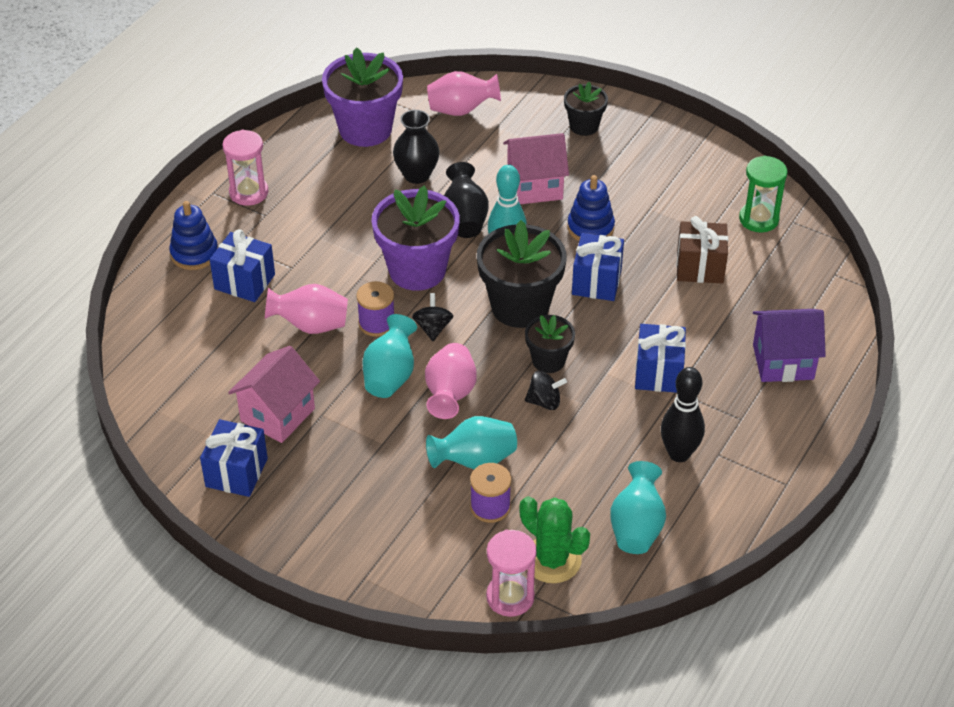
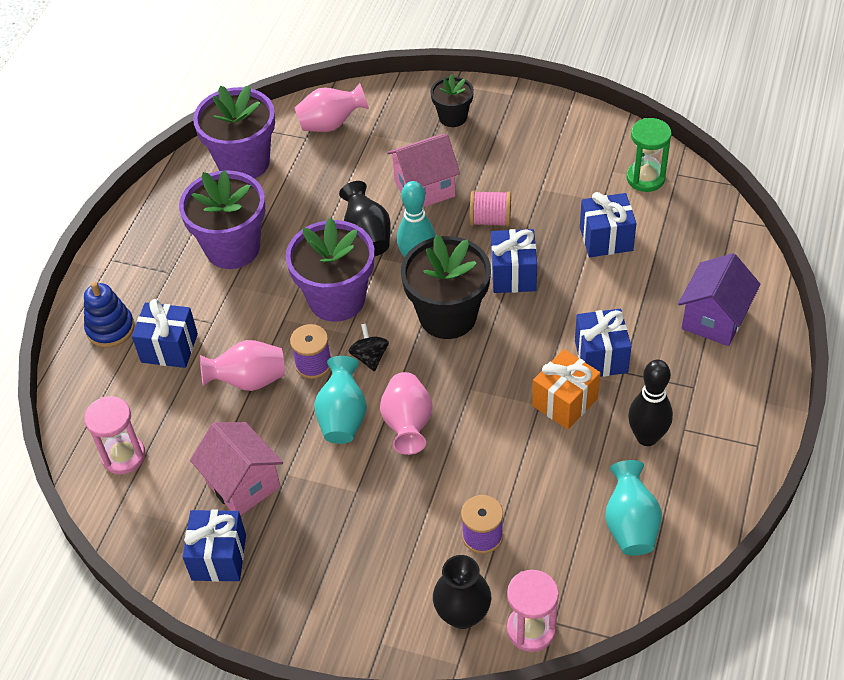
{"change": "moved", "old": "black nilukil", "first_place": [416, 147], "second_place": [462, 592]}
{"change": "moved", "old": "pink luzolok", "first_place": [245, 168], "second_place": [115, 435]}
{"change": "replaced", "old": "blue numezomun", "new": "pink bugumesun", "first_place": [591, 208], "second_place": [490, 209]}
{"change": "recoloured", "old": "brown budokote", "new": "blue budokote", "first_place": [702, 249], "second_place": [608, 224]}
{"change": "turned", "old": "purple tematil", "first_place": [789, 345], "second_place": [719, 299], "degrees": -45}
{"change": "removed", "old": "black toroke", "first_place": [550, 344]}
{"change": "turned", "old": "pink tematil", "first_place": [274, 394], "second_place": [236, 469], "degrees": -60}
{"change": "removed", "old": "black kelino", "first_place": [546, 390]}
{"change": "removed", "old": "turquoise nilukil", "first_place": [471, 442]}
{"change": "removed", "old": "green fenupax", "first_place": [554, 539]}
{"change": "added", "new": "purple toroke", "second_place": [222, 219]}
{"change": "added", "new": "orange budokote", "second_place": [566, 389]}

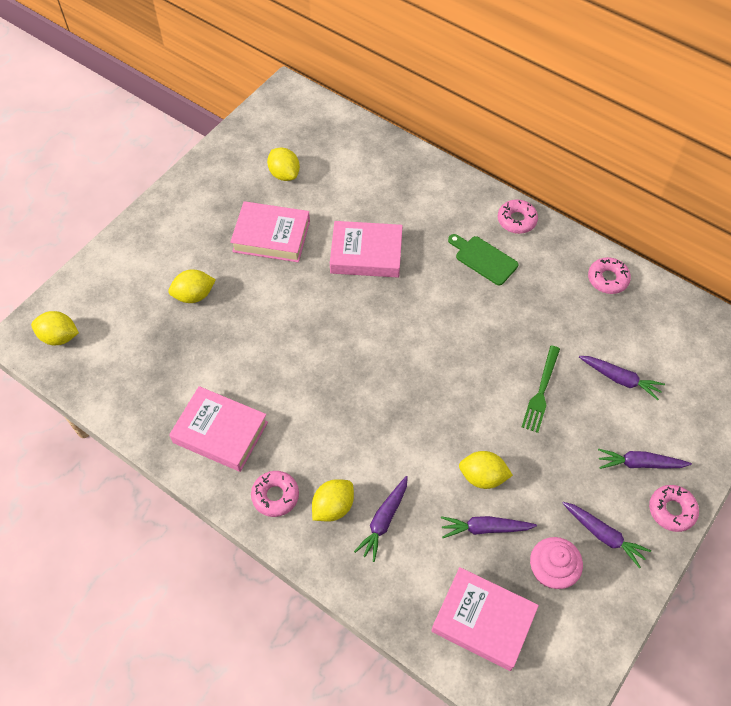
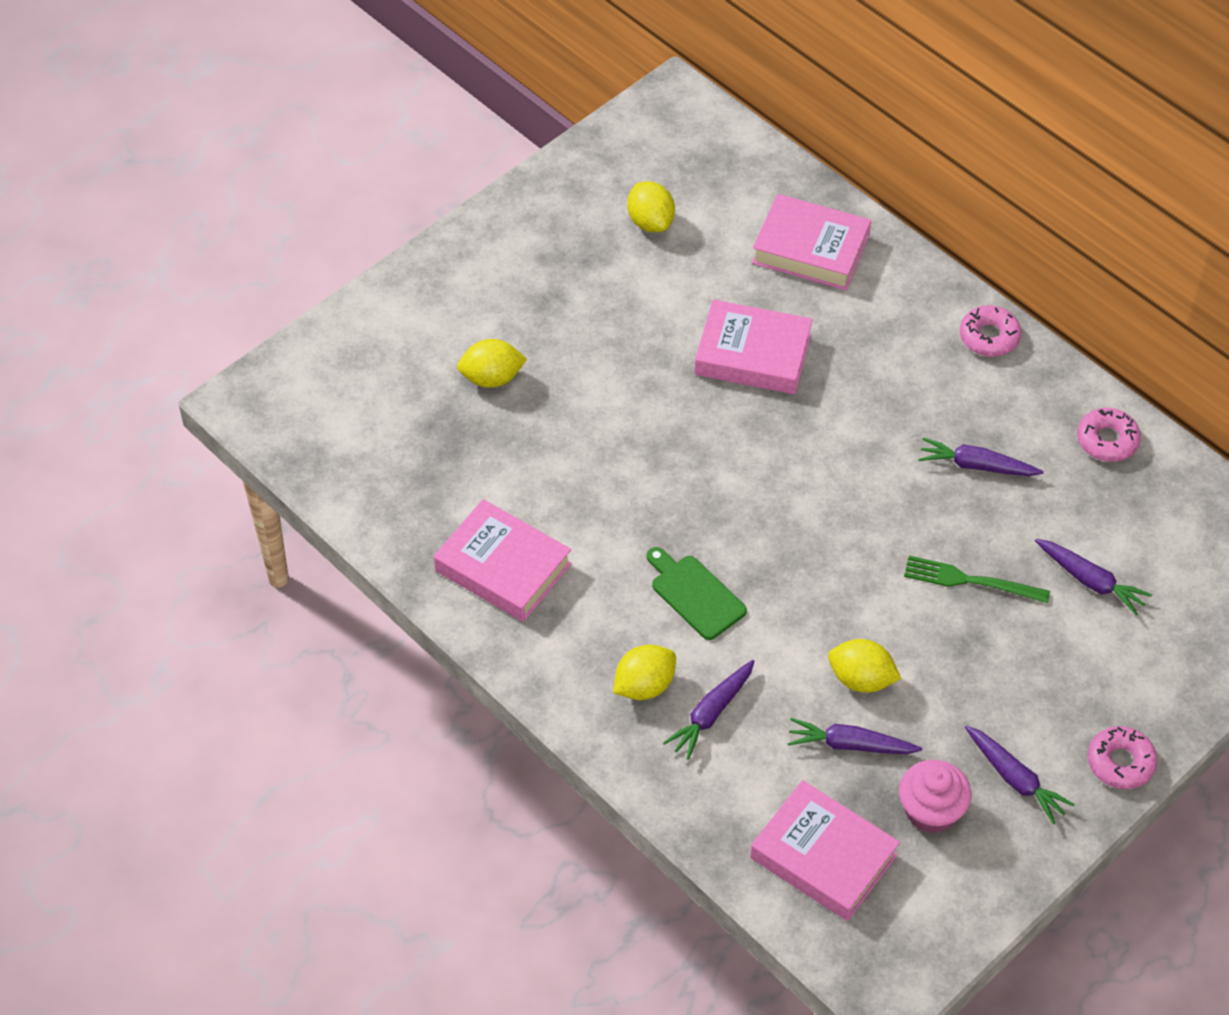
{"change": "moved", "old": "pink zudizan", "first_place": [270, 231], "second_place": [811, 242]}
{"change": "moved", "old": "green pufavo", "first_place": [483, 259], "second_place": [697, 593]}
{"change": "removed", "old": "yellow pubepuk", "first_place": [55, 328]}
{"change": "turned", "old": "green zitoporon", "first_place": [541, 389], "second_place": [977, 579], "degrees": 75}
{"change": "moved", "old": "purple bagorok", "first_place": [645, 459], "second_place": [981, 456]}
{"change": "removed", "old": "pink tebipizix", "first_place": [275, 494]}

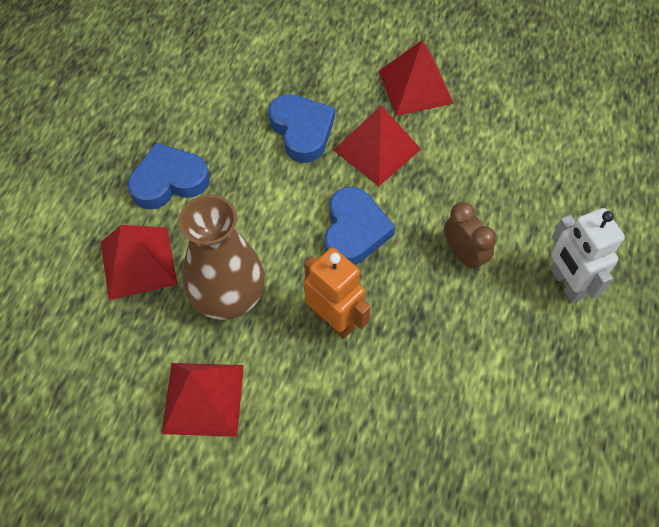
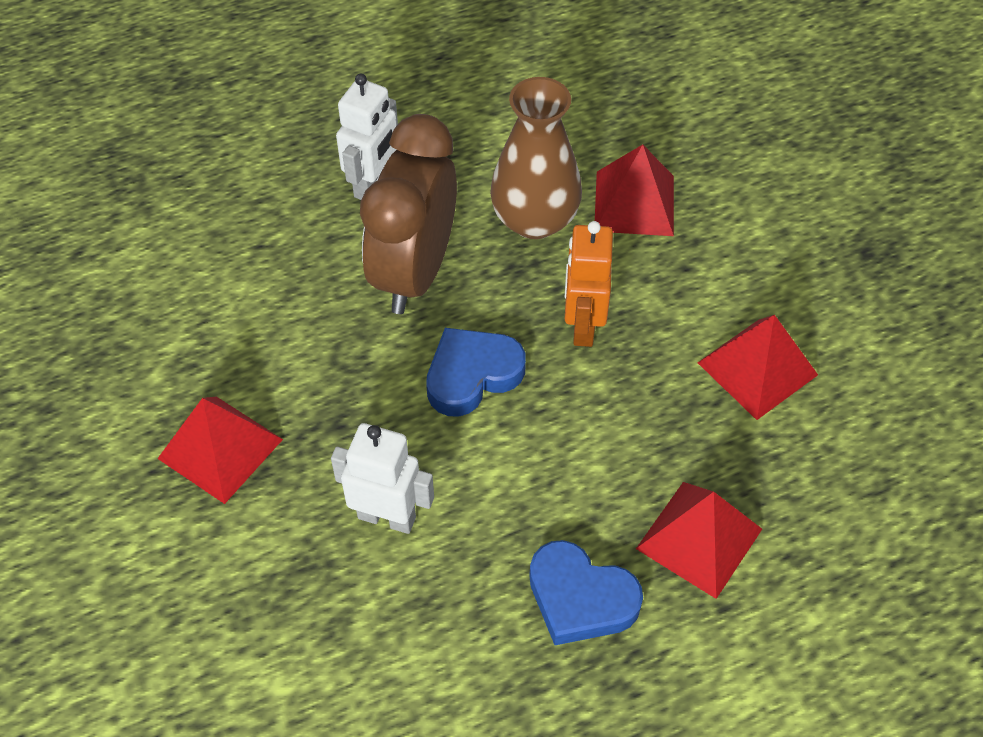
{"change": "replaced", "old": "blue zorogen", "new": "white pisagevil", "first_place": [301, 128], "second_place": [382, 478]}
{"change": "moved", "old": "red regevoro", "first_place": [377, 145], "second_place": [634, 190]}
{"change": "moved", "old": "brown nilukil", "first_place": [222, 257], "second_place": [536, 158]}
{"change": "resized", "old": "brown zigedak", "first_place": [470, 237], "second_place": [408, 214], "factor": 2.1}

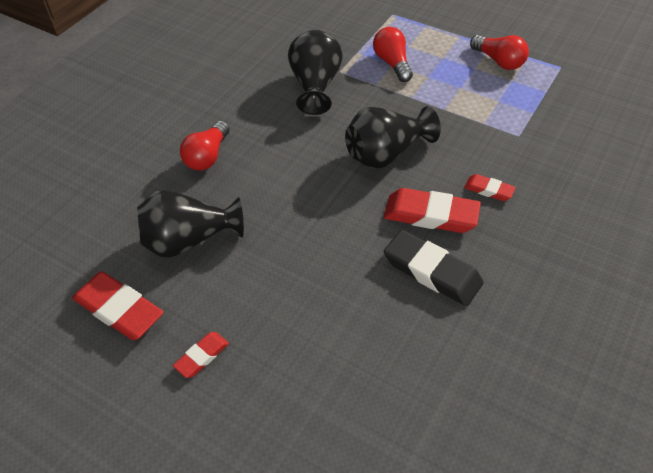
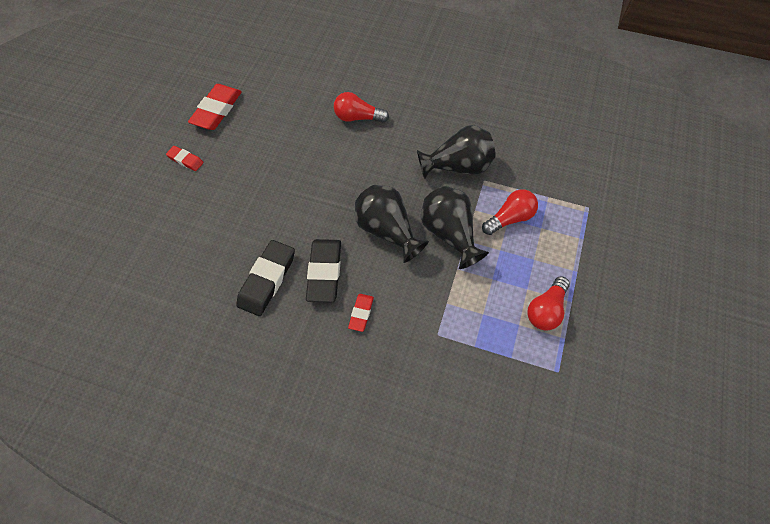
{"change": "recoloured", "old": "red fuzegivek", "new": "black fuzegivek", "first_place": [432, 210], "second_place": [323, 270]}
{"change": "moved", "old": "black nilukil", "first_place": [190, 224], "second_place": [455, 227]}

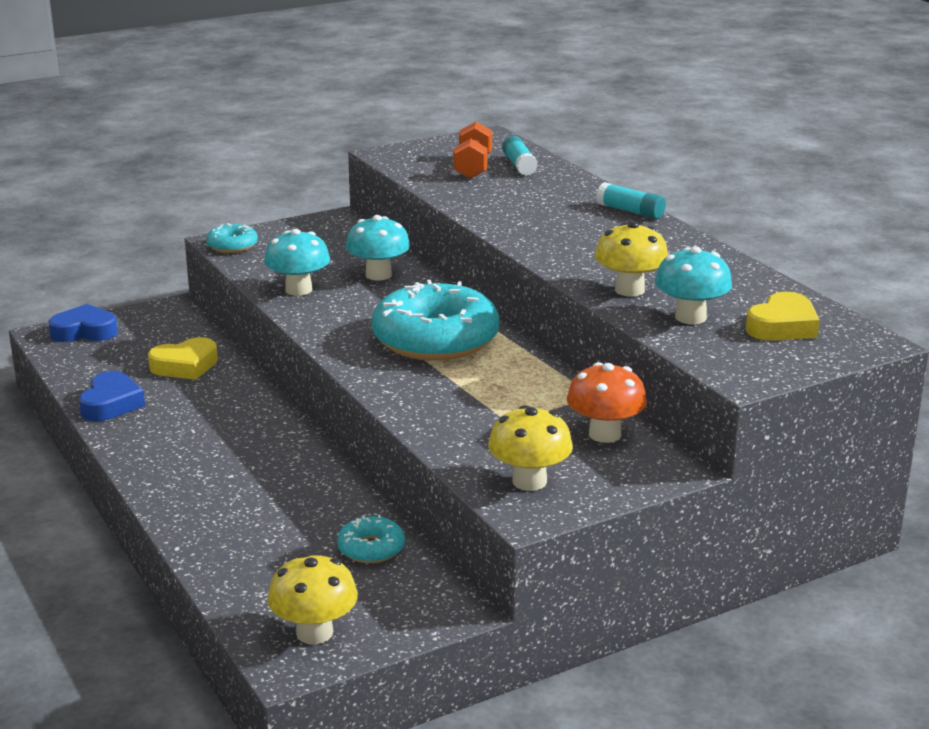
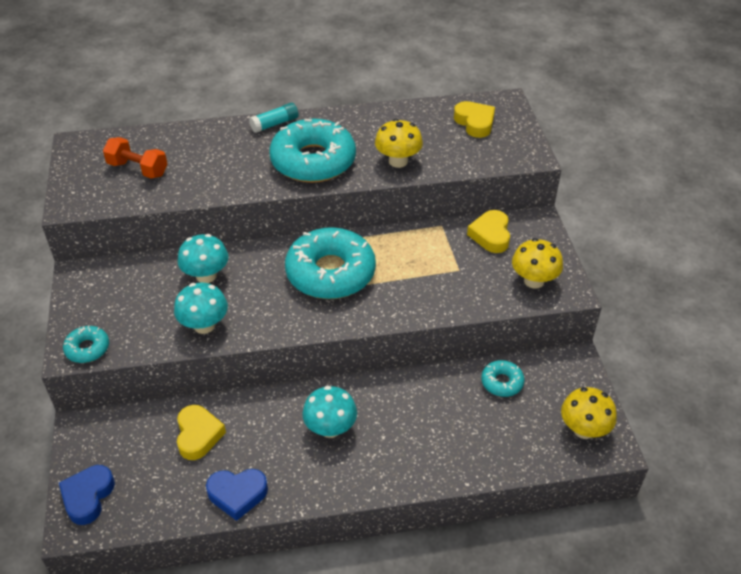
{"change": "removed", "old": "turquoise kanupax", "first_place": [520, 156]}
{"change": "moved", "old": "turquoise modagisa", "first_place": [693, 285], "second_place": [329, 412]}
{"change": "replaced", "old": "orange modagisa", "new": "yellow zorogen", "first_place": [607, 402], "second_place": [488, 231]}
{"change": "turned", "old": "blue zorogen", "first_place": [112, 396], "second_place": [237, 495], "degrees": 150}
{"change": "added", "new": "turquoise tebipizix", "second_place": [312, 151]}

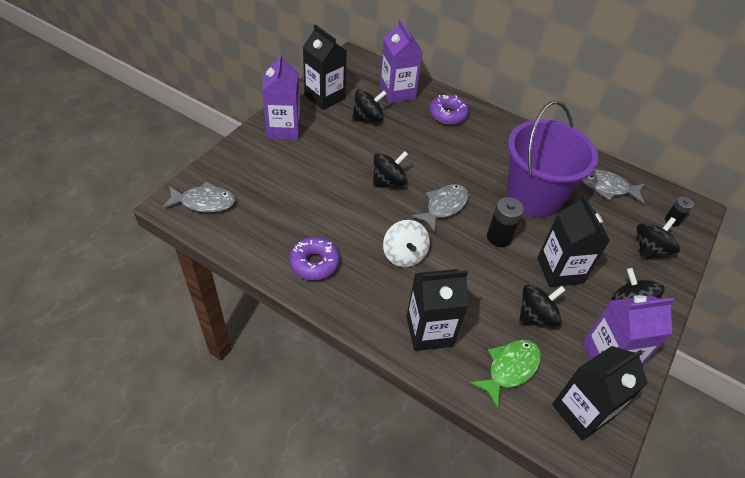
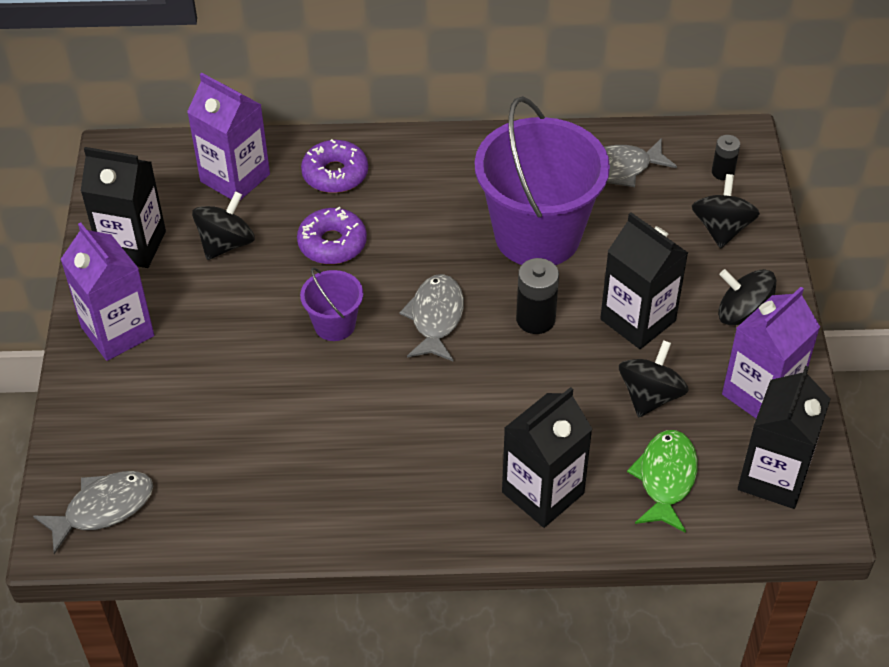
{"change": "replaced", "old": "black kelino", "new": "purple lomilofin", "first_place": [390, 169], "second_place": [331, 304]}
{"change": "removed", "old": "white kelino", "first_place": [406, 243]}
{"change": "moved", "old": "purple tebipizix", "first_place": [314, 258], "second_place": [332, 235]}

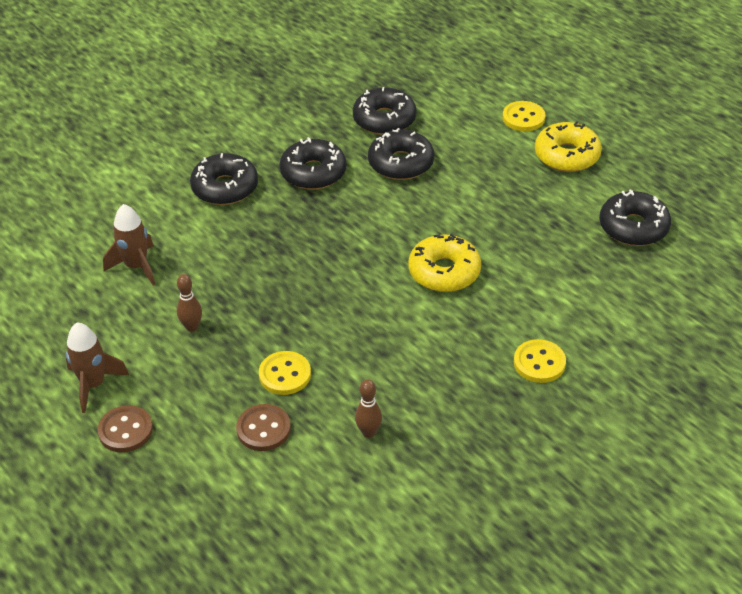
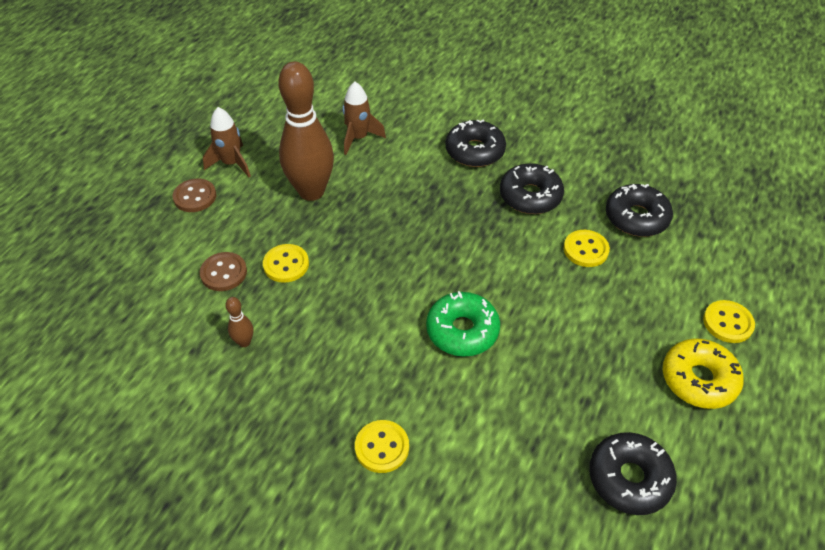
{"change": "replaced", "old": "black tebipizix", "new": "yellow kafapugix", "first_place": [401, 154], "second_place": [587, 248]}
{"change": "recoloured", "old": "yellow tebipizix", "new": "green tebipizix", "first_place": [444, 263], "second_place": [463, 324]}
{"change": "resized", "old": "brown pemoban", "first_place": [189, 303], "second_place": [306, 131], "factor": 2.49}

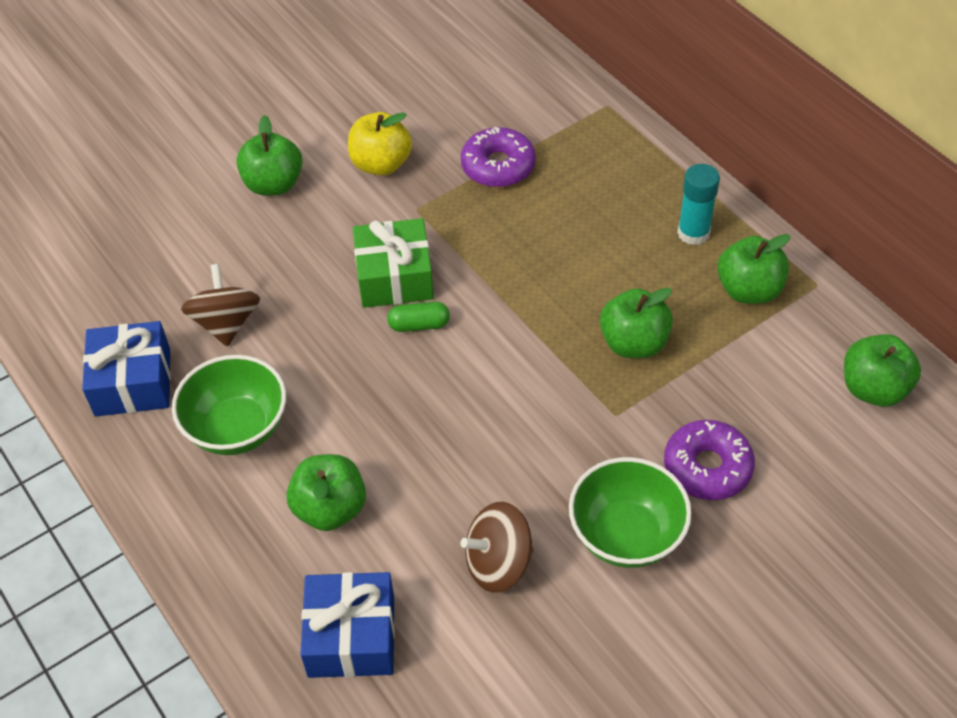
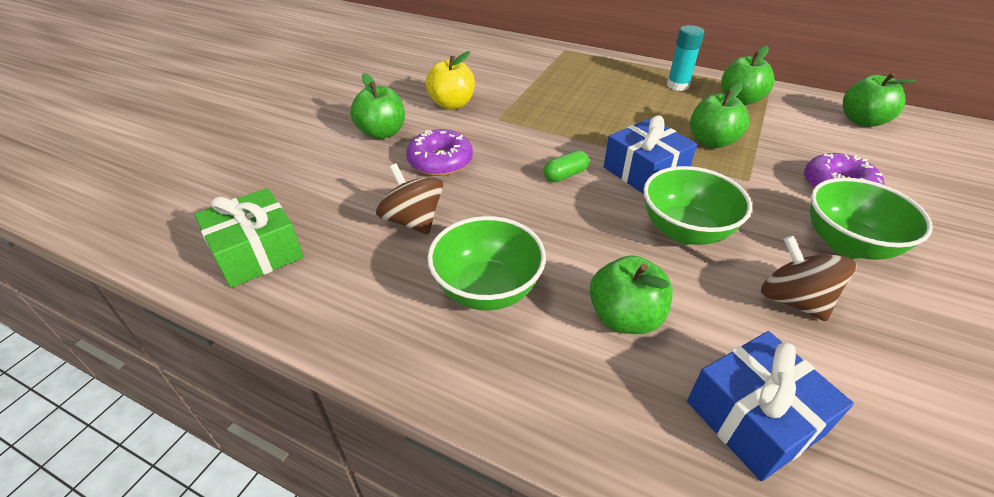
{"change": "moved", "old": "purple tebipizix", "first_place": [498, 157], "second_place": [439, 152]}
{"change": "moved", "old": "green budokote", "first_place": [393, 263], "second_place": [249, 238]}
{"change": "moved", "old": "blue budokote", "first_place": [126, 369], "second_place": [650, 154]}
{"change": "turned", "old": "brown kelino", "first_place": [497, 547], "second_place": [808, 278], "degrees": 105}
{"change": "added", "new": "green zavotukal", "second_place": [697, 205]}

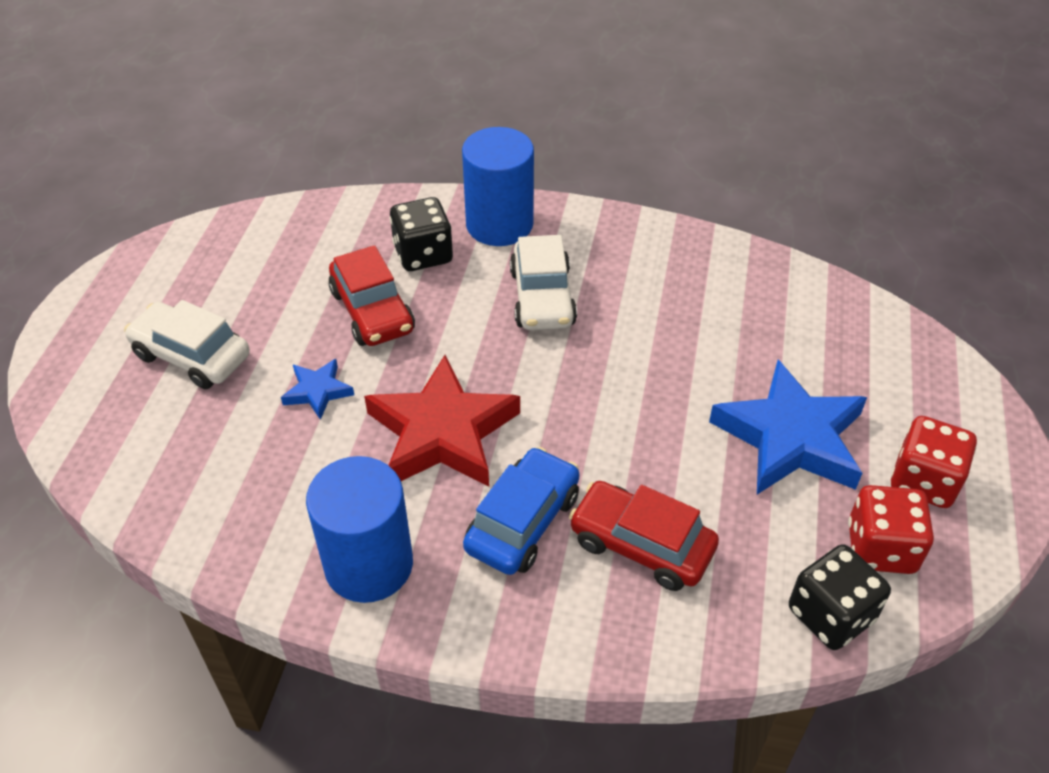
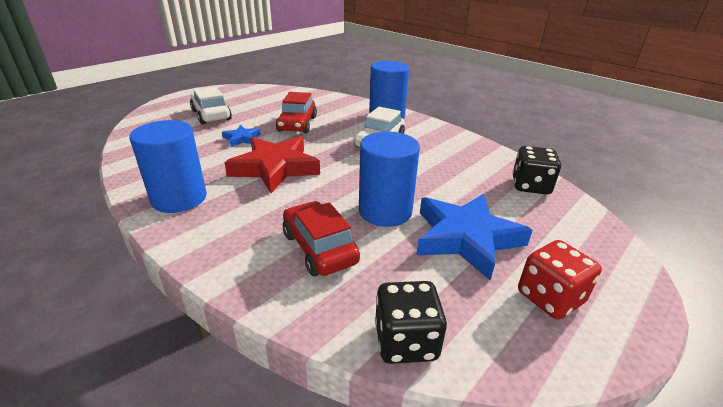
{"change": "moved", "old": "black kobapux", "first_place": [421, 234], "second_place": [536, 170]}
{"change": "removed", "old": "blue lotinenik", "first_place": [521, 511]}
{"change": "removed", "old": "red kobapux", "first_place": [891, 529]}
{"change": "added", "new": "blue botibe", "second_place": [389, 179]}

